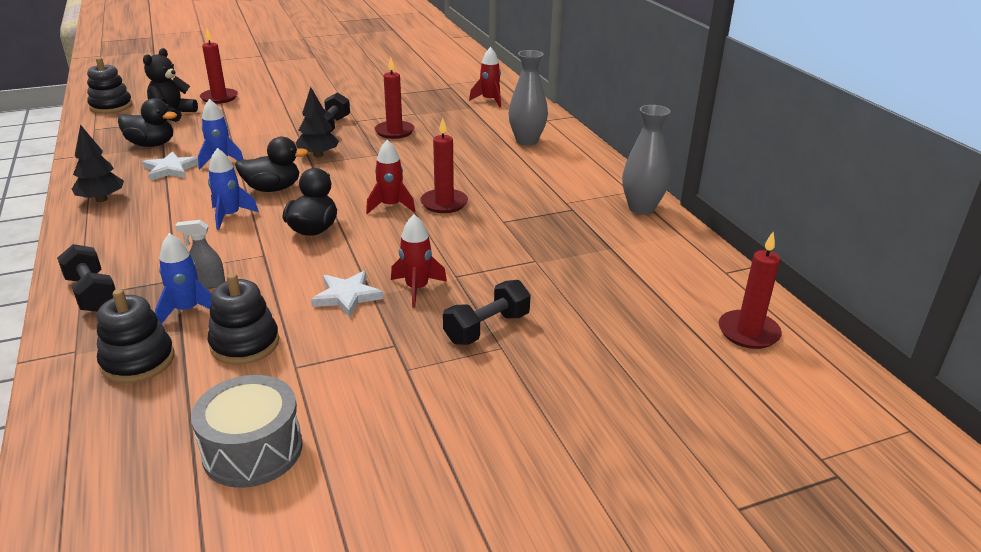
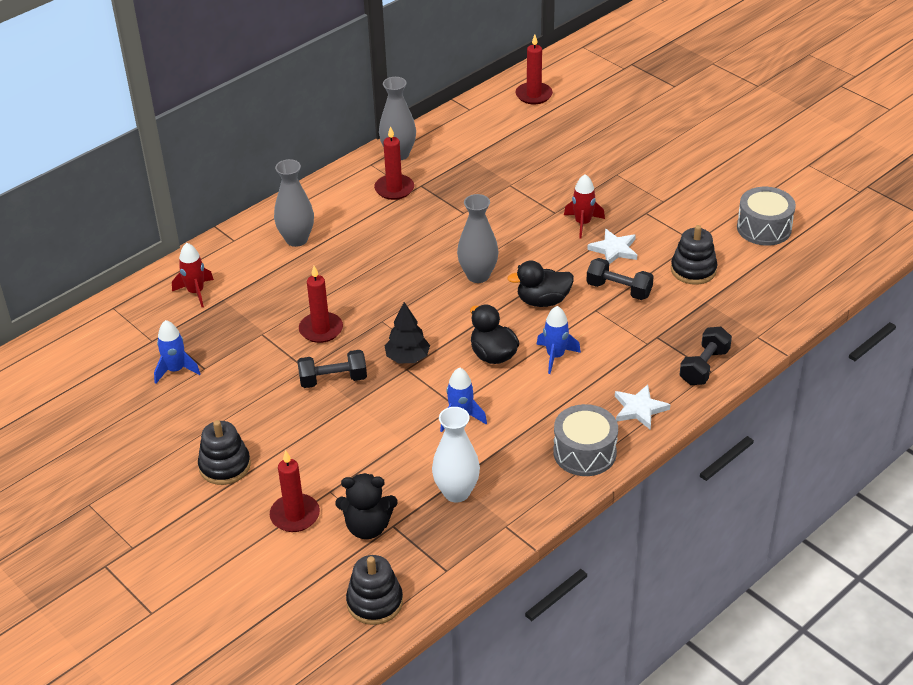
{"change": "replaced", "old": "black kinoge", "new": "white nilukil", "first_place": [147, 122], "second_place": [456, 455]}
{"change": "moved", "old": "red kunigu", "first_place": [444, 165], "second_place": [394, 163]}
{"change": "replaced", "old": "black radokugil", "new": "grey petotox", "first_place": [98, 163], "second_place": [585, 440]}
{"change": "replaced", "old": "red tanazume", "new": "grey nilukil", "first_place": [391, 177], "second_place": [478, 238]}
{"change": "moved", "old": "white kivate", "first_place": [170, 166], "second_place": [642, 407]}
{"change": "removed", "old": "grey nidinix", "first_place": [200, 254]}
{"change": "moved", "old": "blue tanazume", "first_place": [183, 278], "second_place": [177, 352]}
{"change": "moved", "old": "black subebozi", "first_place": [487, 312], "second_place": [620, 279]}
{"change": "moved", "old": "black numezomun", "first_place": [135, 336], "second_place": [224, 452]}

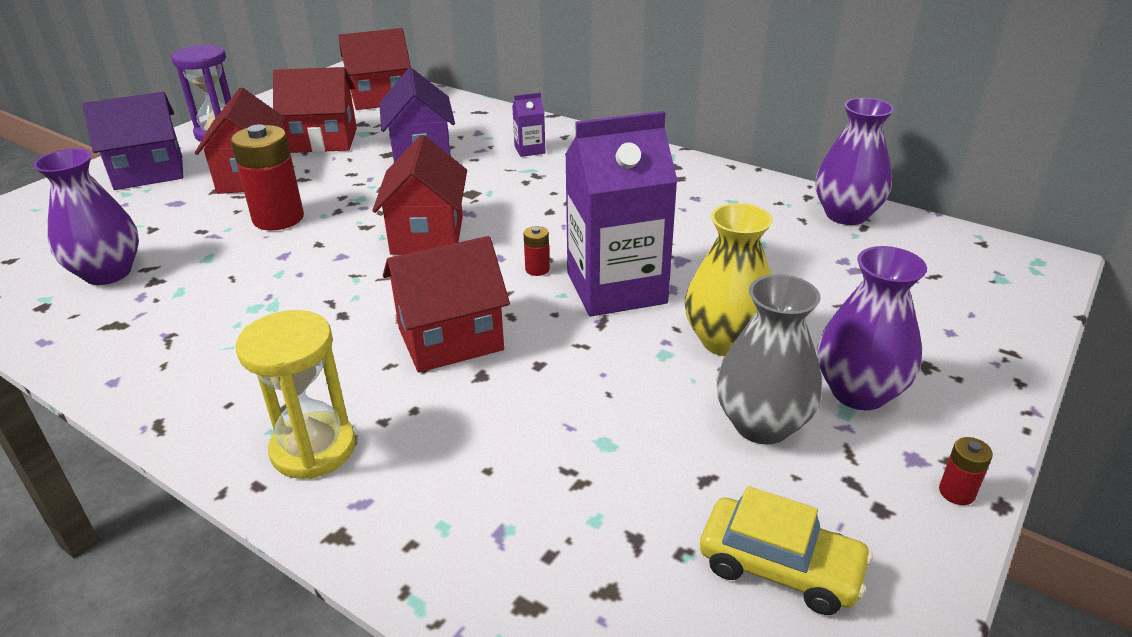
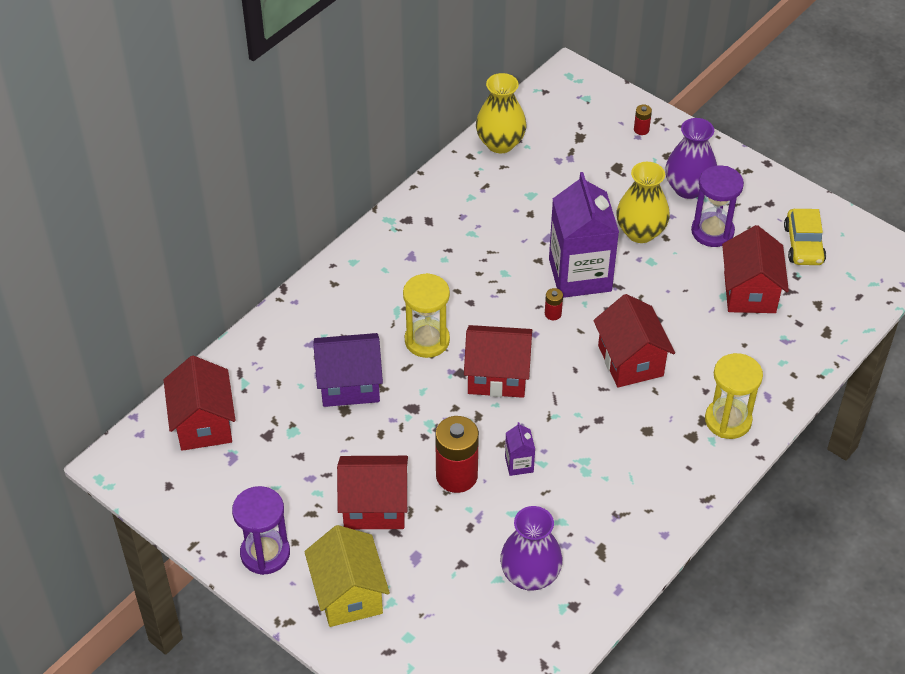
{"change": "moved", "old": "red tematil", "first_place": [315, 110], "second_place": [755, 269]}
{"change": "recoloured", "old": "purple tematil", "new": "yellow tematil", "first_place": [133, 141], "second_place": [347, 576]}
{"change": "moved", "old": "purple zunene", "first_place": [529, 125], "second_place": [520, 449]}
{"change": "recoloured", "old": "purple nilukil", "new": "yellow nilukil", "first_place": [854, 161], "second_place": [501, 113]}
{"change": "replaced", "old": "grey nilukil", "new": "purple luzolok", "first_place": [769, 359], "second_place": [717, 206]}
{"change": "moved", "old": "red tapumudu", "first_place": [966, 471], "second_place": [643, 120]}
{"change": "turned", "old": "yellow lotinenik", "first_place": [786, 550], "second_place": [805, 237], "degrees": 150}
{"change": "added", "new": "yellow luzolok", "second_place": [426, 315]}

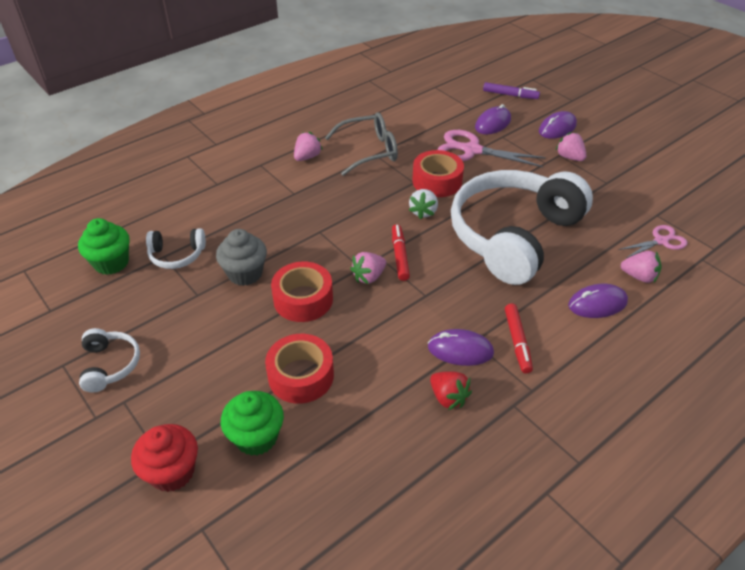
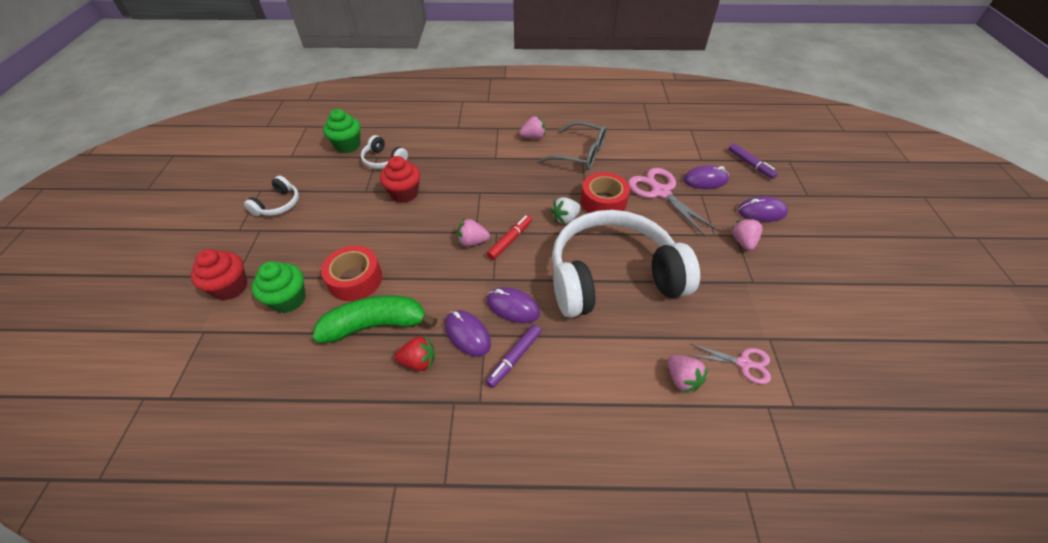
{"change": "recoloured", "old": "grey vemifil", "new": "red vemifil", "first_place": [241, 257], "second_place": [400, 179]}
{"change": "removed", "old": "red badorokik", "first_place": [302, 292]}
{"change": "moved", "old": "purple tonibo", "first_place": [598, 301], "second_place": [513, 305]}
{"change": "recoloured", "old": "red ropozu", "new": "purple ropozu", "first_place": [519, 339], "second_place": [513, 356]}
{"change": "turned", "old": "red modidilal", "first_place": [451, 390], "second_place": [415, 353], "degrees": -90}
{"change": "added", "new": "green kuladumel", "second_place": [374, 319]}

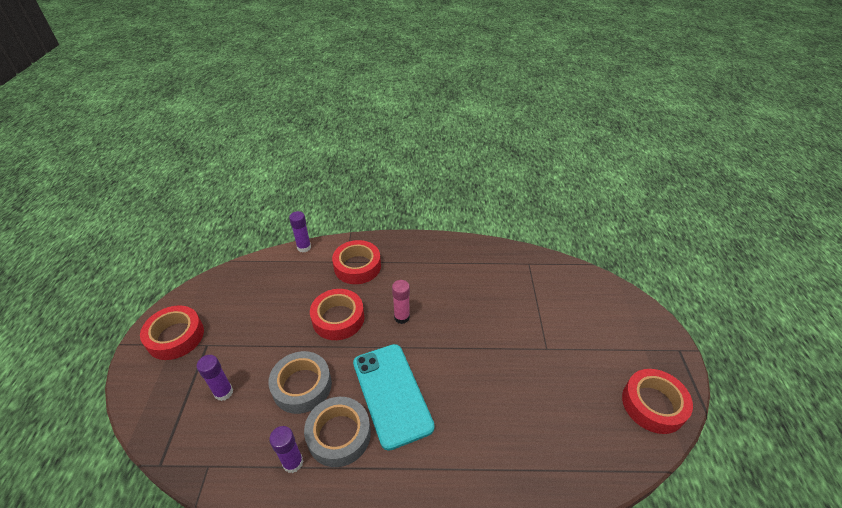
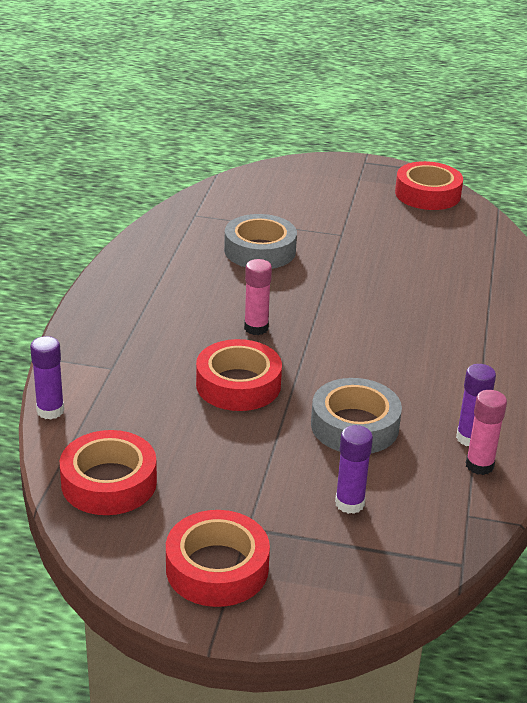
{"change": "moved", "old": "red badorokik", "first_place": [356, 262], "second_place": [108, 472]}
{"change": "removed", "old": "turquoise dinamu", "first_place": [394, 397]}
{"change": "moved", "old": "grey badorokik", "first_place": [337, 432], "second_place": [260, 241]}
{"change": "added", "new": "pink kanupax", "second_place": [486, 432]}

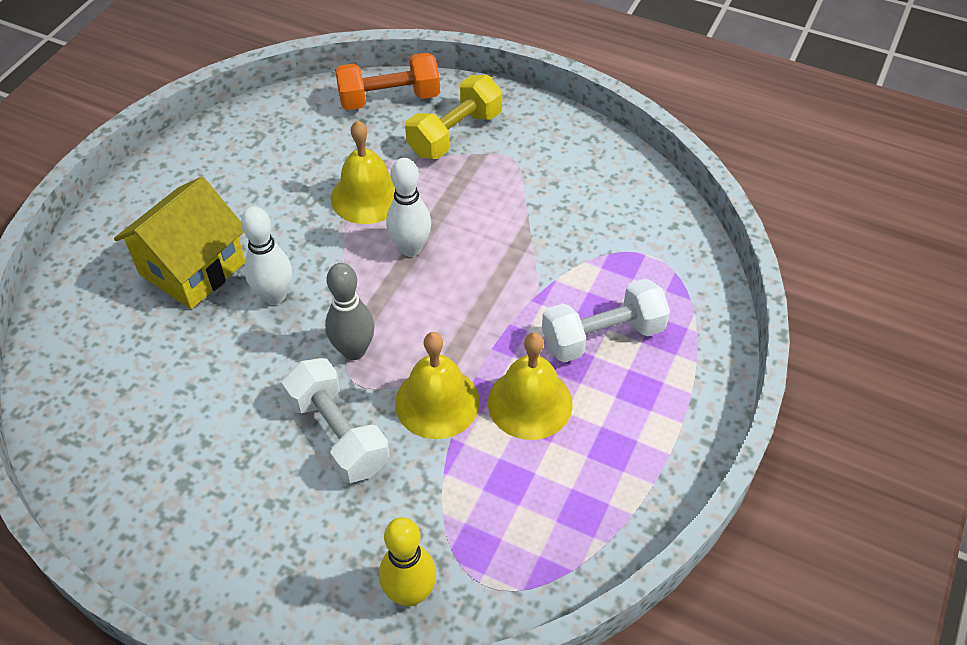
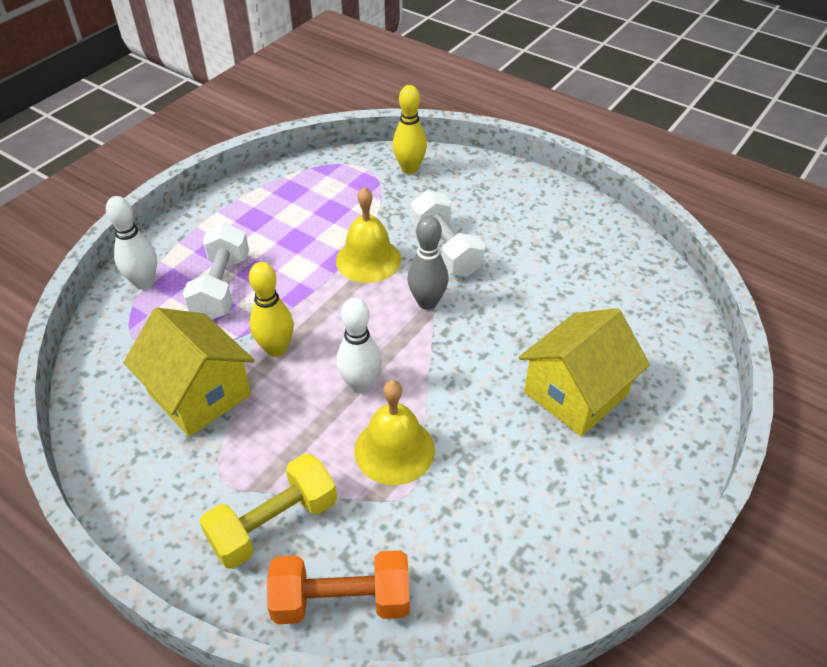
{"change": "moved", "old": "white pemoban", "first_place": [266, 255], "second_place": [131, 243]}
{"change": "turned", "old": "white subebozi", "first_place": [606, 320], "second_place": [216, 271], "degrees": -75}
{"change": "removed", "old": "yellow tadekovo", "first_place": [530, 386]}
{"change": "added", "new": "yellow pemoban", "second_place": [271, 309]}
{"change": "added", "new": "yellow tematil", "second_place": [188, 372]}

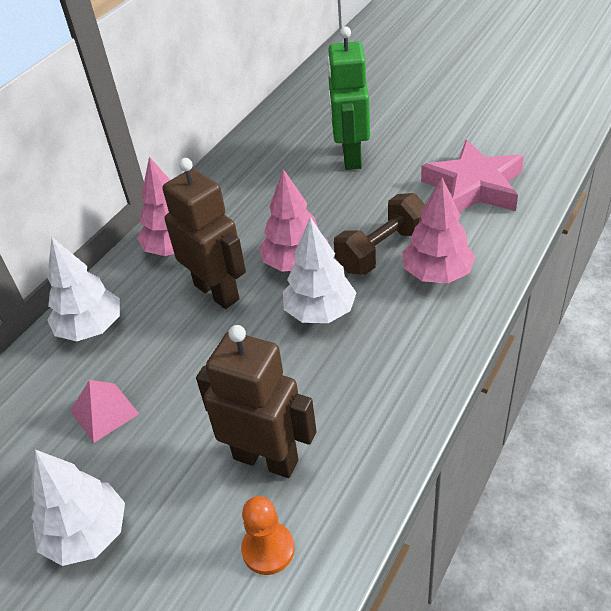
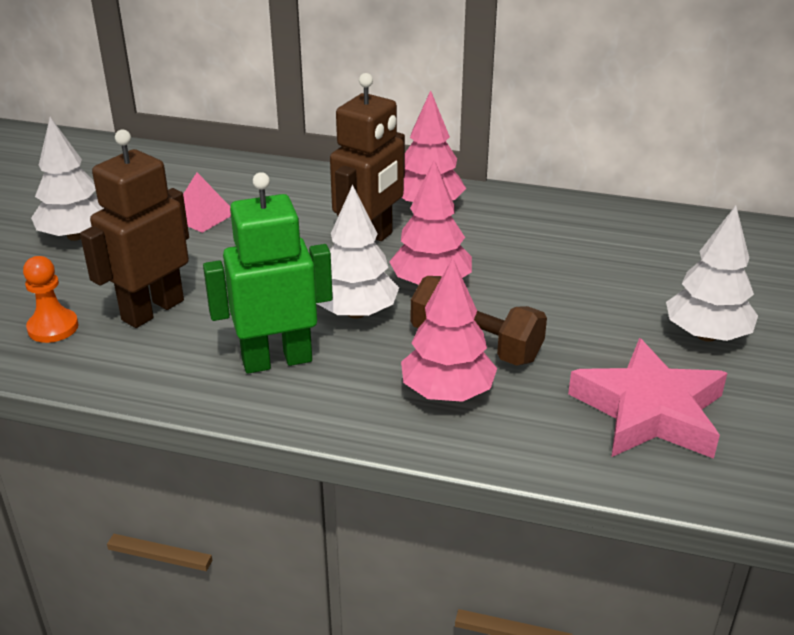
{"change": "moved", "old": "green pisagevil", "first_place": [348, 98], "second_place": [268, 273]}
{"change": "moved", "old": "white radokugil", "first_place": [83, 289], "second_place": [712, 274]}
{"change": "turned", "old": "brown pisagevil", "first_place": [256, 401], "second_place": [134, 229], "degrees": -150}

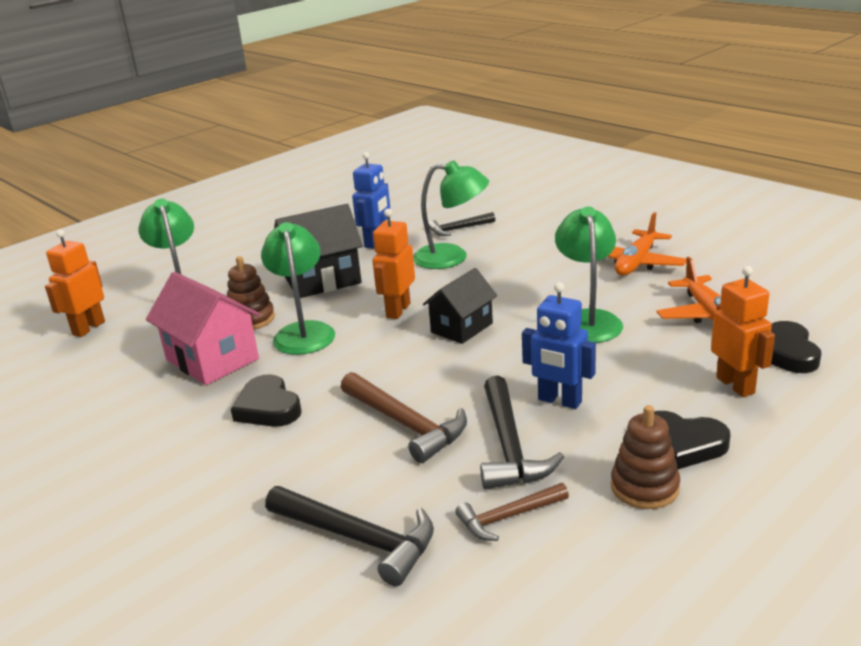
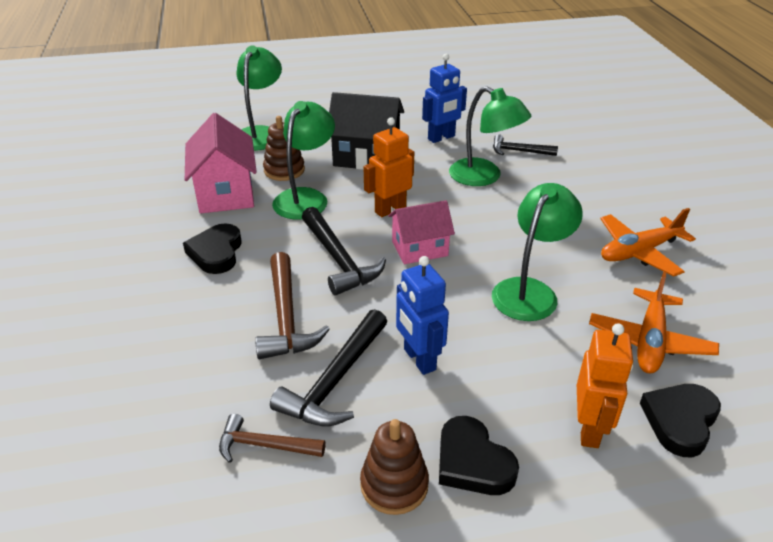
{"change": "removed", "old": "orange pisagevil", "first_place": [75, 283]}
{"change": "recoloured", "old": "black tematil", "new": "pink tematil", "first_place": [460, 306], "second_place": [421, 232]}
{"change": "moved", "old": "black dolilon", "first_place": [349, 536], "second_place": [344, 251]}

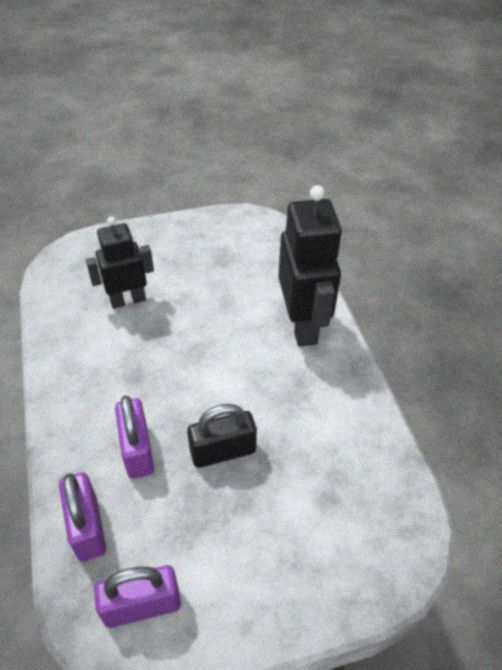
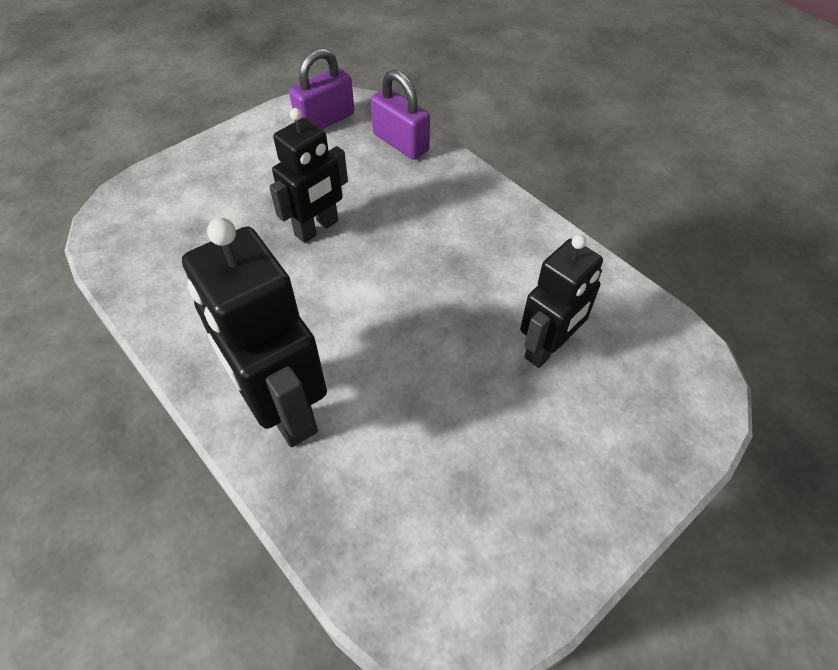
{"change": "removed", "old": "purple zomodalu", "first_place": [134, 437]}
{"change": "replaced", "old": "black zomodalu", "new": "black pisagevil", "first_place": [222, 436], "second_place": [308, 175]}

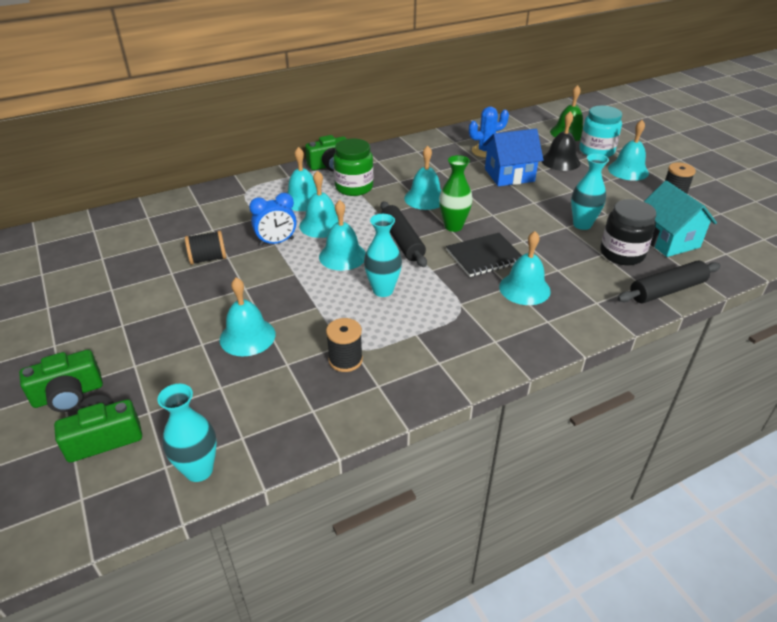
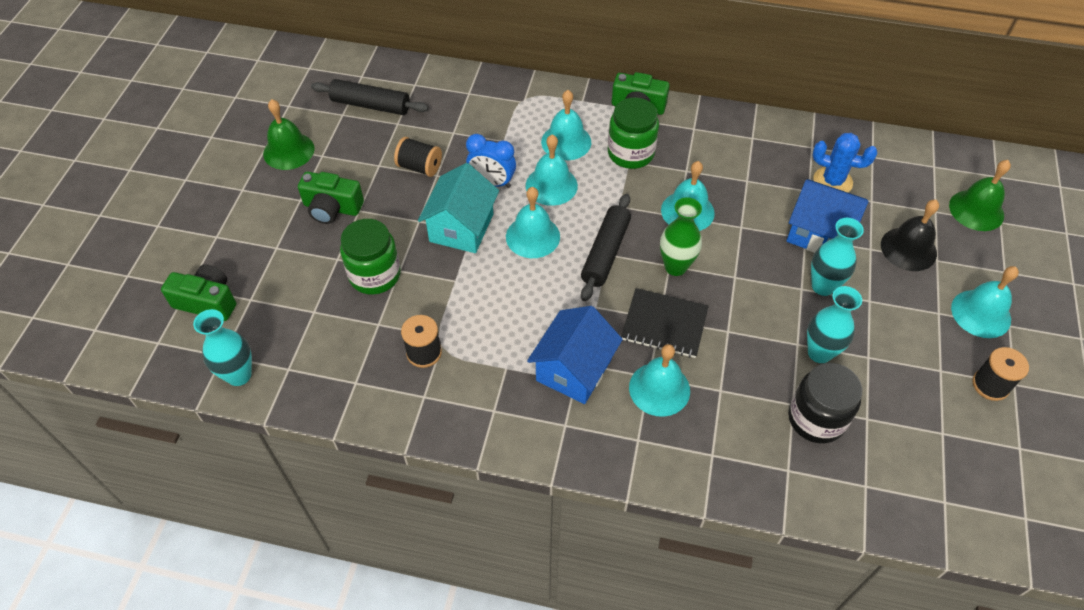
{"change": "removed", "old": "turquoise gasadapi", "first_place": [600, 131]}
{"change": "moved", "old": "turquoise tematil", "first_place": [680, 218], "second_place": [458, 208]}
{"change": "moved", "old": "turquoise nilukil", "first_place": [383, 255], "second_place": [837, 257]}
{"change": "moved", "old": "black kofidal", "first_place": [669, 282], "second_place": [369, 97]}
{"change": "replaced", "old": "turquoise tadekovo", "new": "green gasadapi", "first_place": [247, 316], "second_place": [370, 257]}
{"change": "moved", "old": "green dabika", "first_place": [61, 380], "second_place": [331, 198]}
{"change": "added", "new": "green tadekovo", "second_place": [289, 134]}
{"change": "added", "new": "blue tematil", "second_place": [575, 355]}

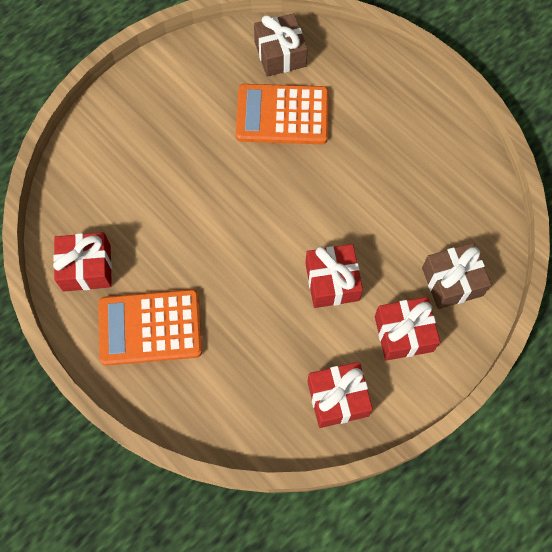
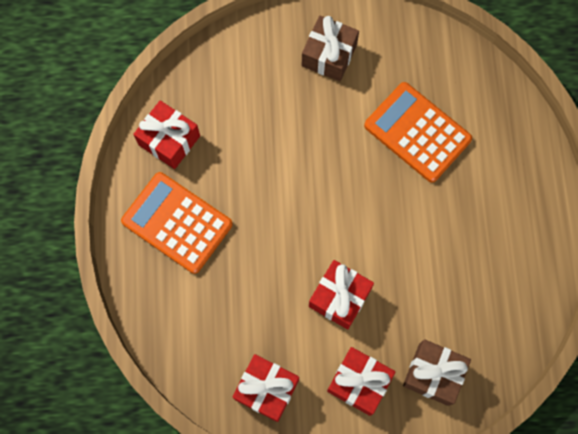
{"change": "moved", "old": "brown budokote", "first_place": [281, 45], "second_place": [330, 48]}

